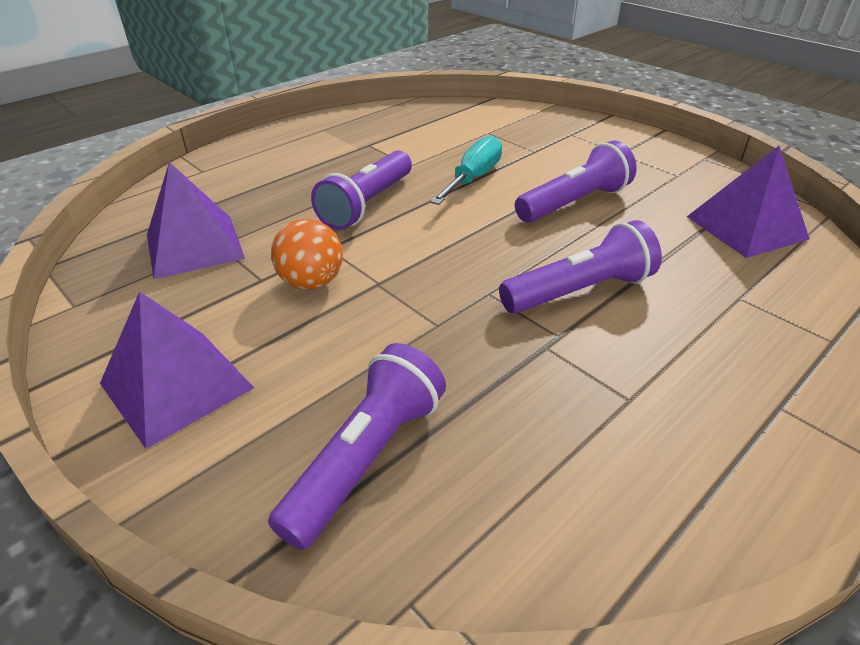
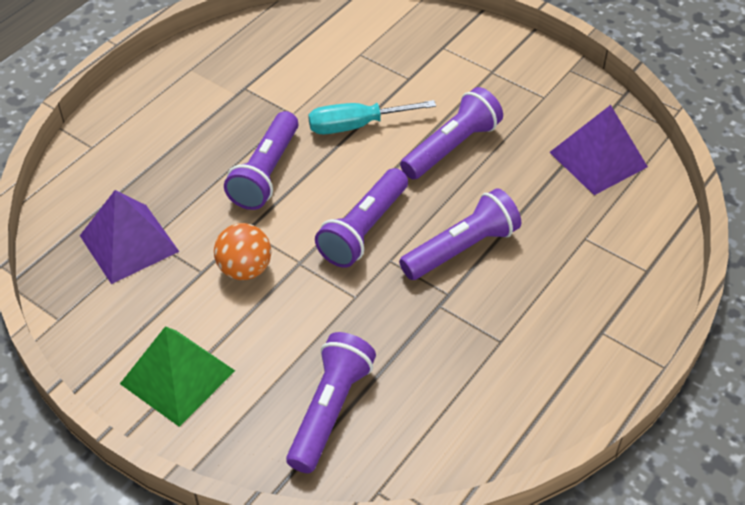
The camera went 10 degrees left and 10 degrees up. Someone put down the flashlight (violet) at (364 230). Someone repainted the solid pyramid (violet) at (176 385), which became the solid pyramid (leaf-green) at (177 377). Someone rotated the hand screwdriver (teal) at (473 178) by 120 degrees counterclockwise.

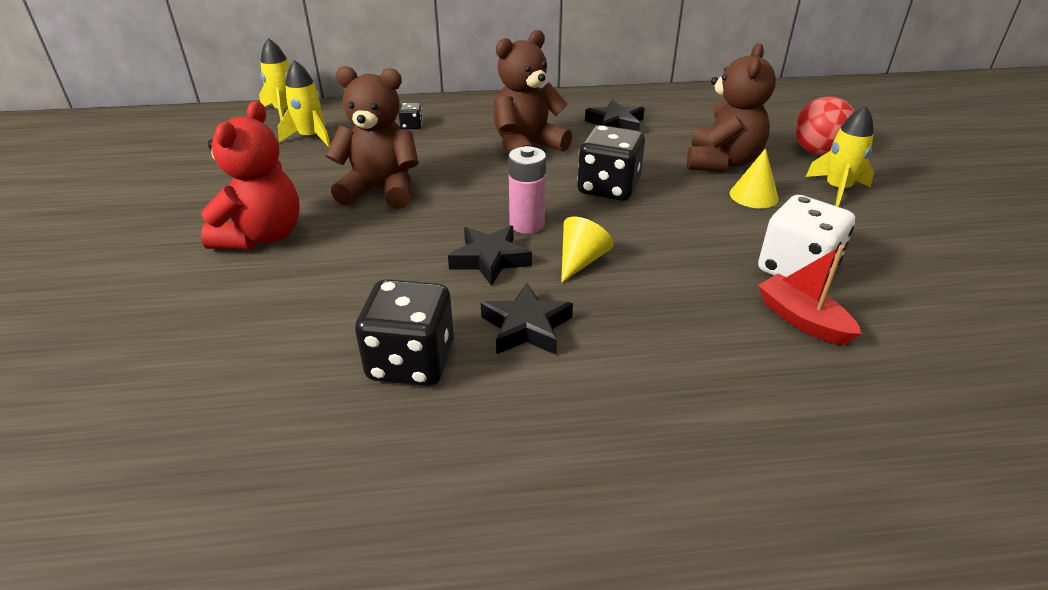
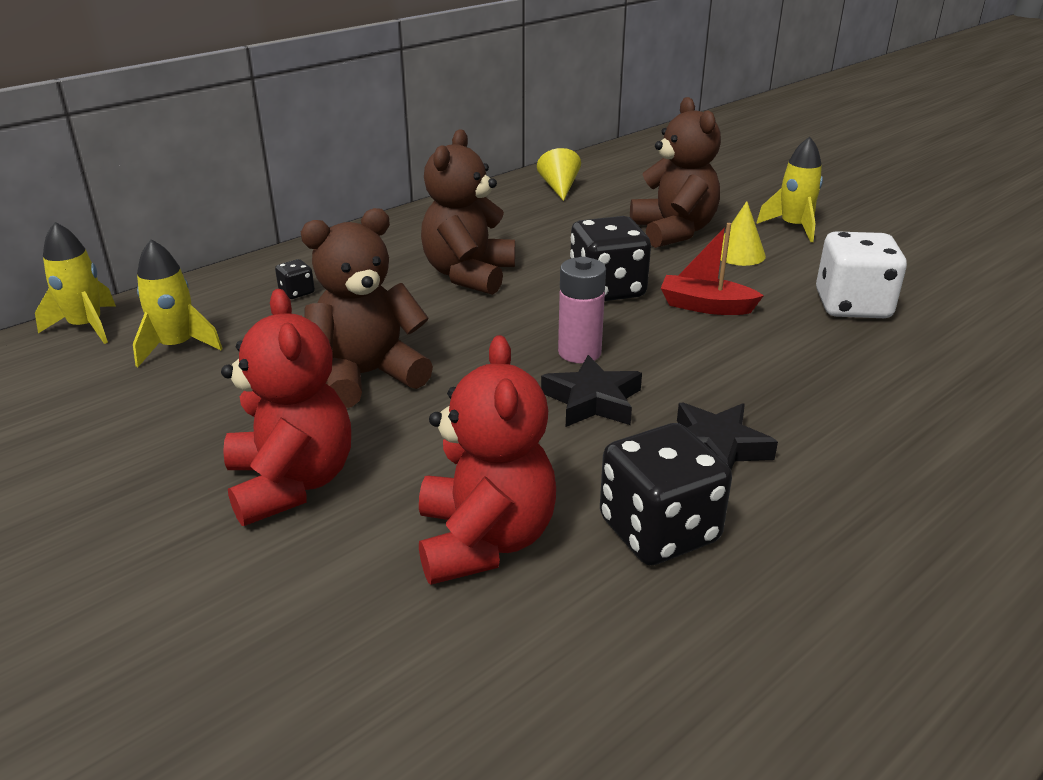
The camera went 35 degrees left and 5 degrees down. Someone took away the star shape (jet-black) at (615 124). Someone took away the play ball (red) at (818 152). Someone put down the teddy bear (red) at (484 540). Someone carried the solid cone (bright yellow) from (581 261) to (559 188). Someone carried the toy boat (red) from (802 320) to (706 306).

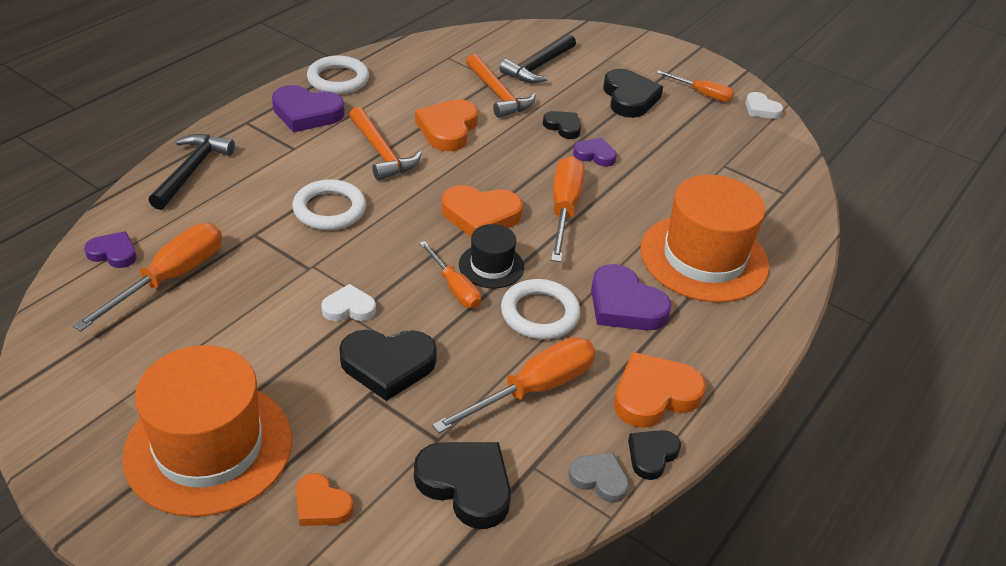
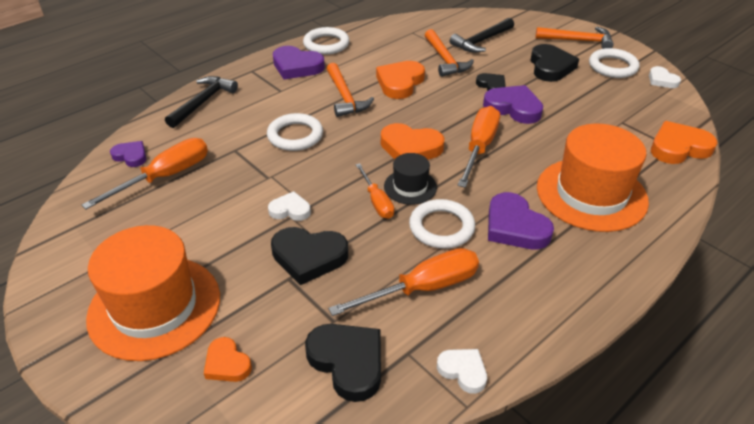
The camera went 15 degrees right and 0 degrees up. Someone took away the love heart (jet-black) at (652 455). Someone put down the hammer (orange) at (578 41). Someone carried the love heart (orange) from (654 395) to (678 147). Someone swapped the hand screwdriver (orange) at (702 94) for the ring (snow-white) at (612 66). Someone repainted the love heart (gray) at (599 479), which became the love heart (snow-white) at (463 371). Someone scaled the love heart (violet) at (595 155) by 1.70.

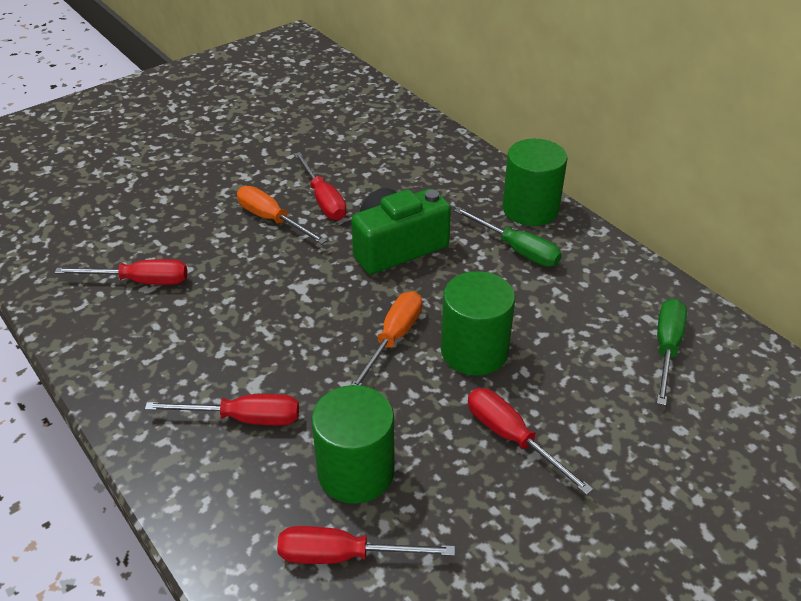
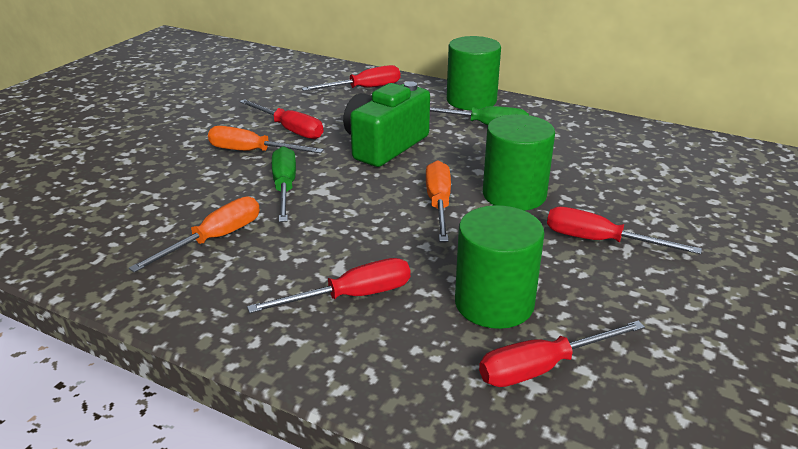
The camera went 25 degrees left and 10 degrees down. Someone put down the hand screwdriver (orange) at (215 239). Someone carried the hand screwdriver (red) from (140 281) to (364 89). Someone carried the hand screwdriver (leaf-green) from (666 348) to (285 187).

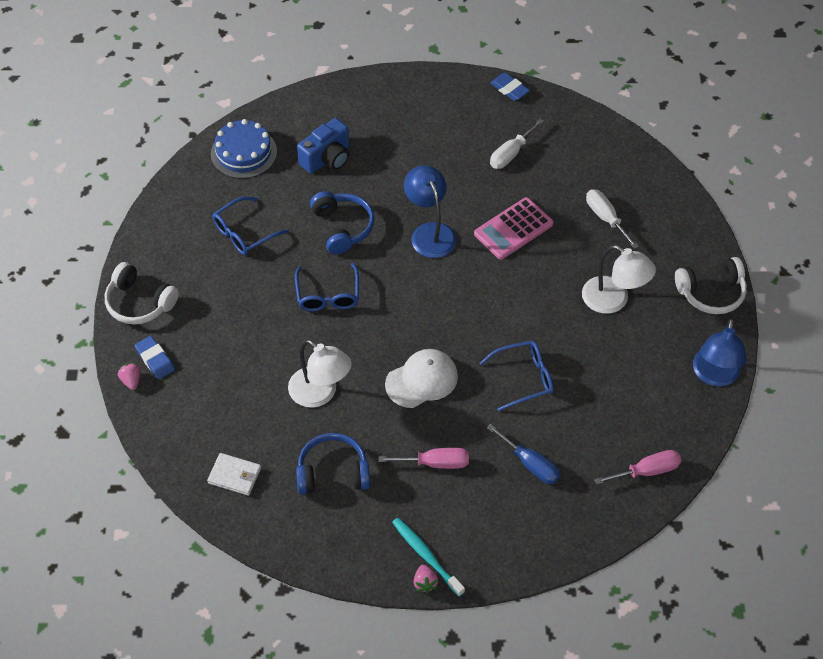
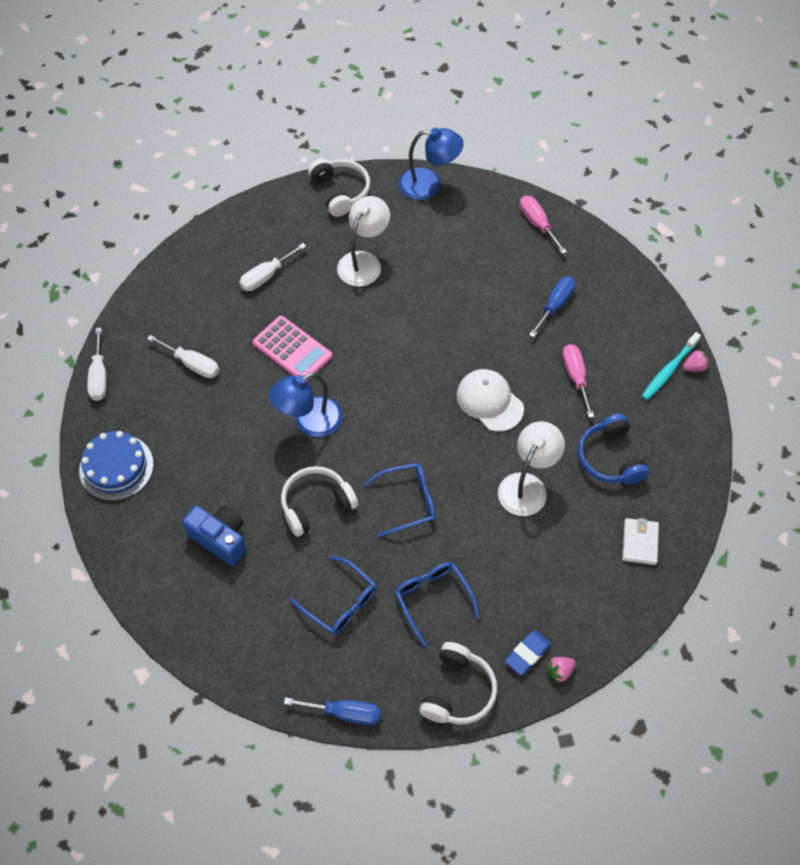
The camera went 100 degrees left and 5 degrees up. Someone put down the hand screwdriver (royal blue) at (345 713). Someone carried the layer cake (royal blue) from (243 153) to (116 467). Someone carried the glasses (royal blue) from (524 378) to (432 599). Someone swapped the gum eraser (royal blue) at (509 89) for the hand screwdriver (snow-white) at (99 377). Someone repainted the headphones (royal blue) at (342 227), which became the headphones (snow-white) at (316 505).

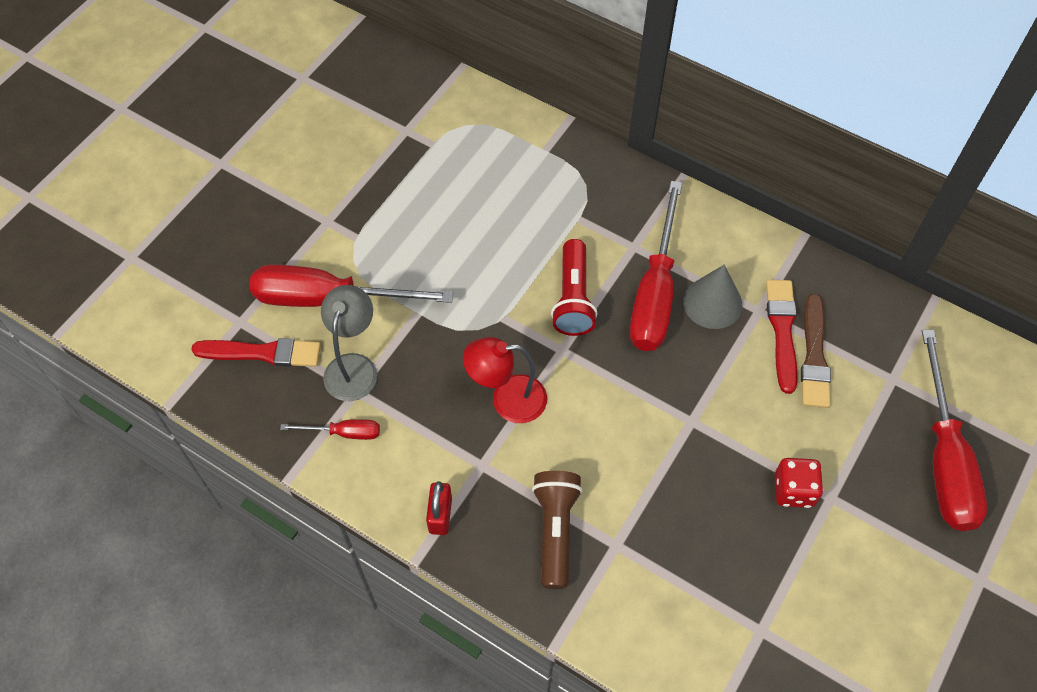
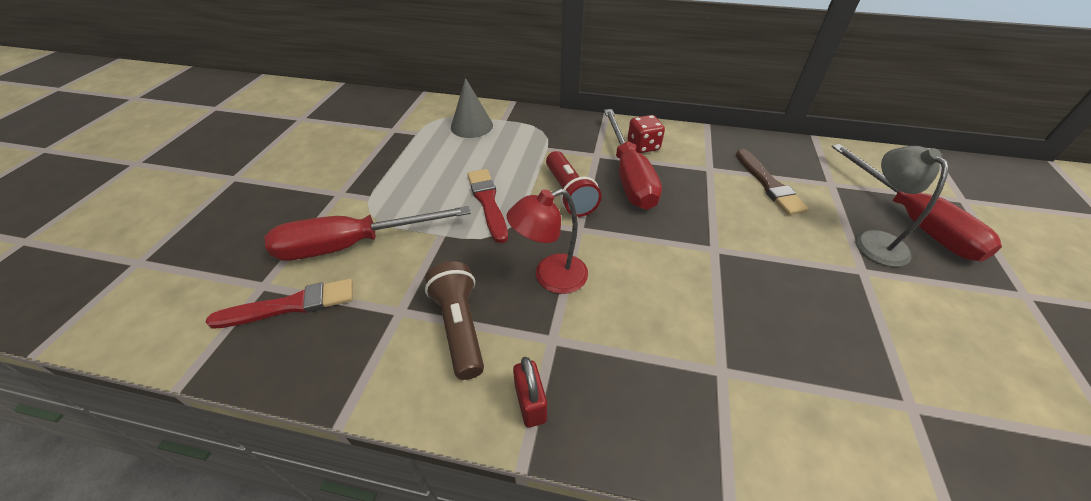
The camera went 20 degrees left and 15 degrees down. Someone took away the hand screwdriver (red) at (343 433). Someone carried the reading lamp (gray) from (353 366) to (874 240). Someone carried the flashlight (dark brown) from (555 531) to (459 327). Someone carried the solid cone (gray) from (712 303) to (471 126). Someone carried the paint brush (red) from (782 331) to (488 202). Someone carried the dice (red) from (793 490) to (643 146).

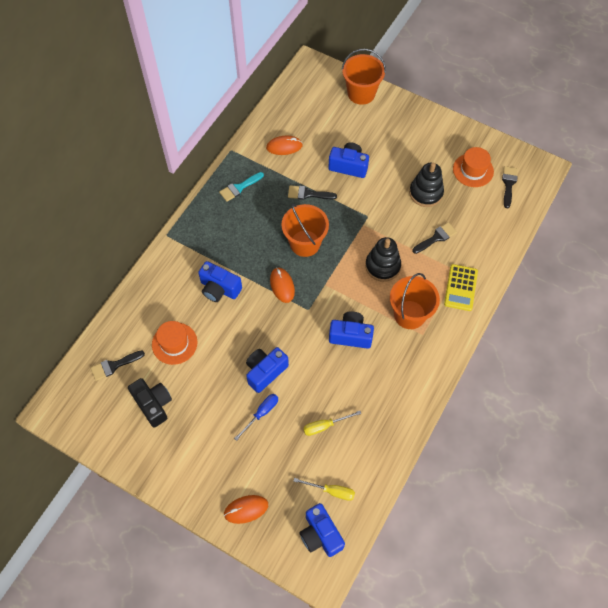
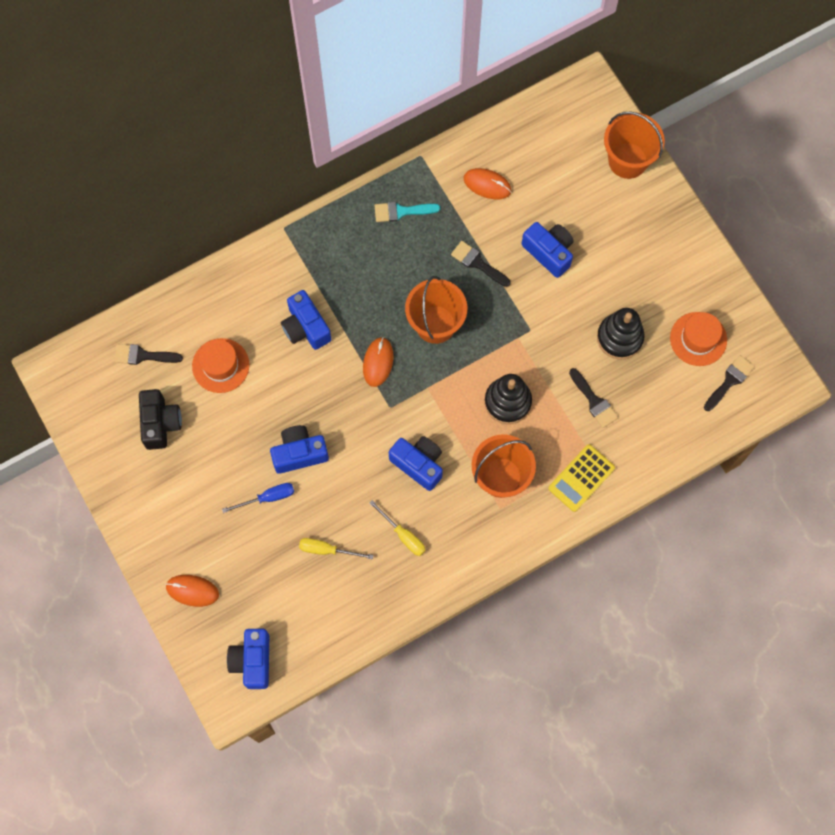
The camera went 30 degrees right and 10 degrees up. Someone carried the hand screwdriver (bright yellow) from (331 491) to (403 535). Someone rotated the paint brush (jet-black) at (436 237) by 60 degrees clockwise.

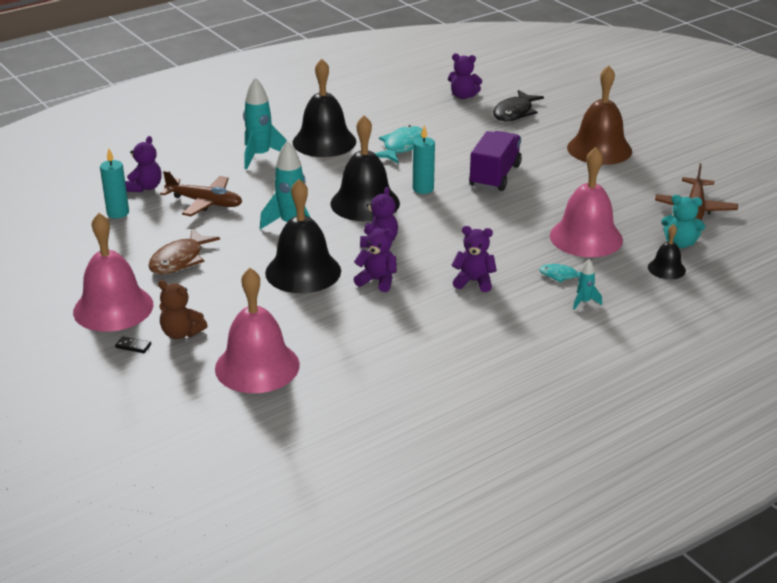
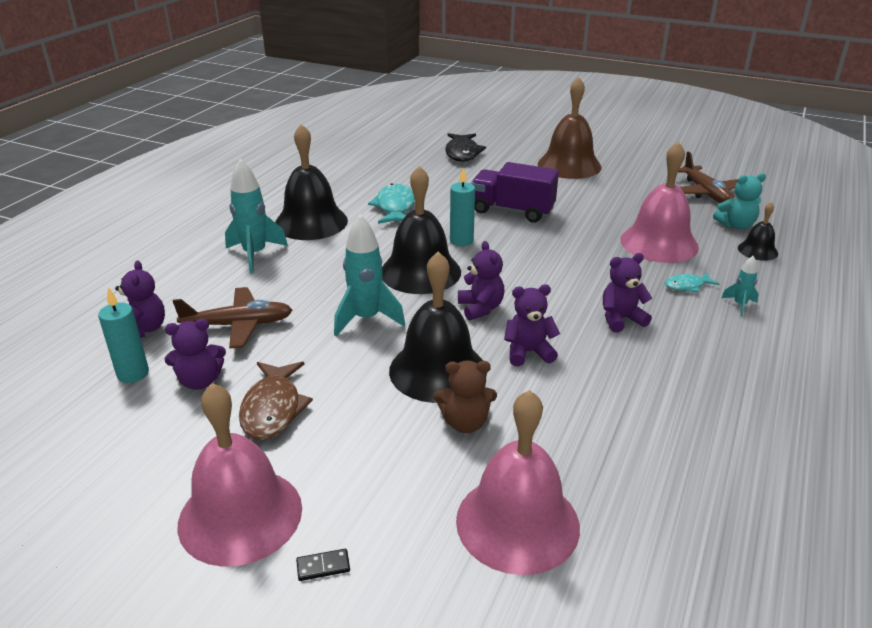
The camera went 30 degrees left and 0 degrees up. Someone carried the teddy bear (dark brown) from (181 333) to (465 423). Someone carried the teddy bear (violet) from (463 96) to (200 381). Someone rotated the truck (violet) at (495 176) by 60 degrees counterclockwise.

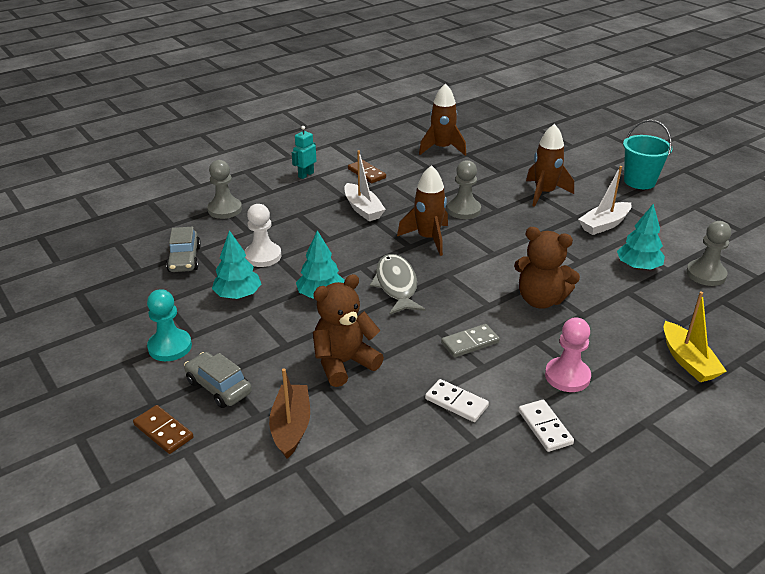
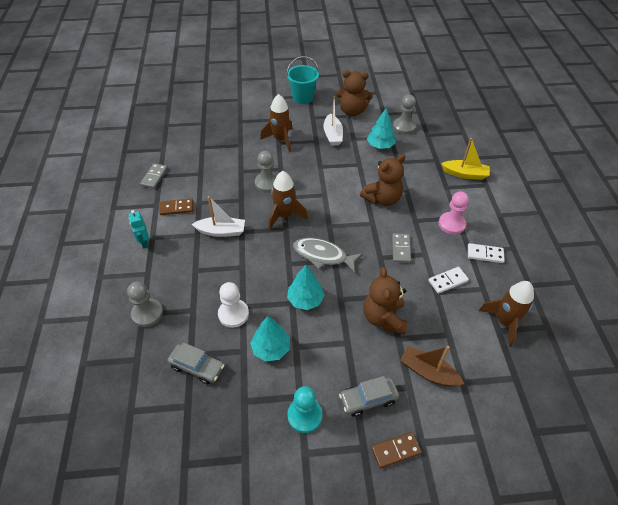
The camera went 60 degrees left and 15 degrees up. Someone put down the domino piece (gray) at (154 177). Someone put down the teddy bear (dark brown) at (352 111). Someone carried the spaceship (dark brown) from (442 148) to (504 322).

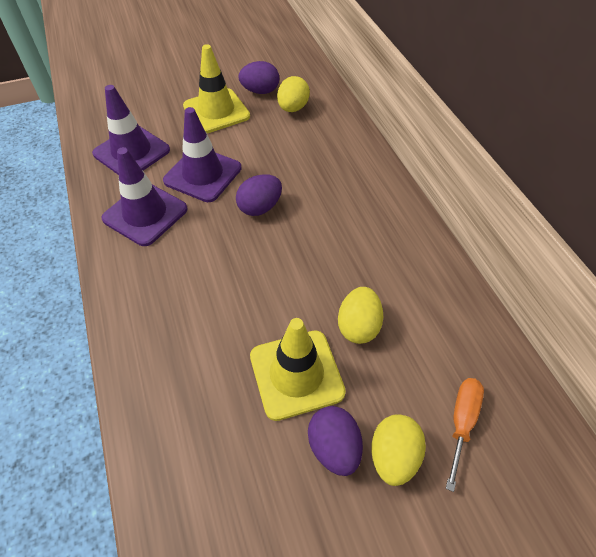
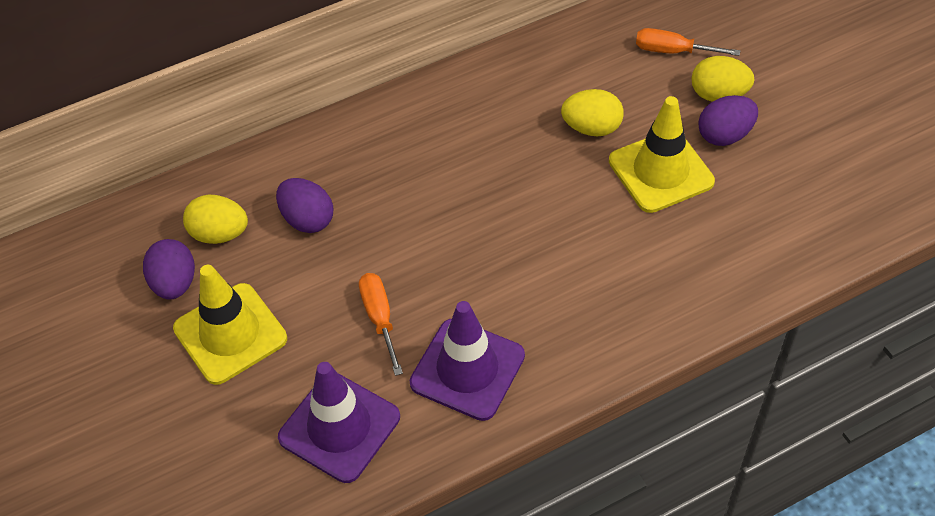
The camera went 95 degrees left and 0 degrees up. Someone carried the egg shape (violet) from (260 207) to (307 219). Someone swapped the traffic cone (violet) at (203 174) for the hand screwdriver (orange) at (380 318).

